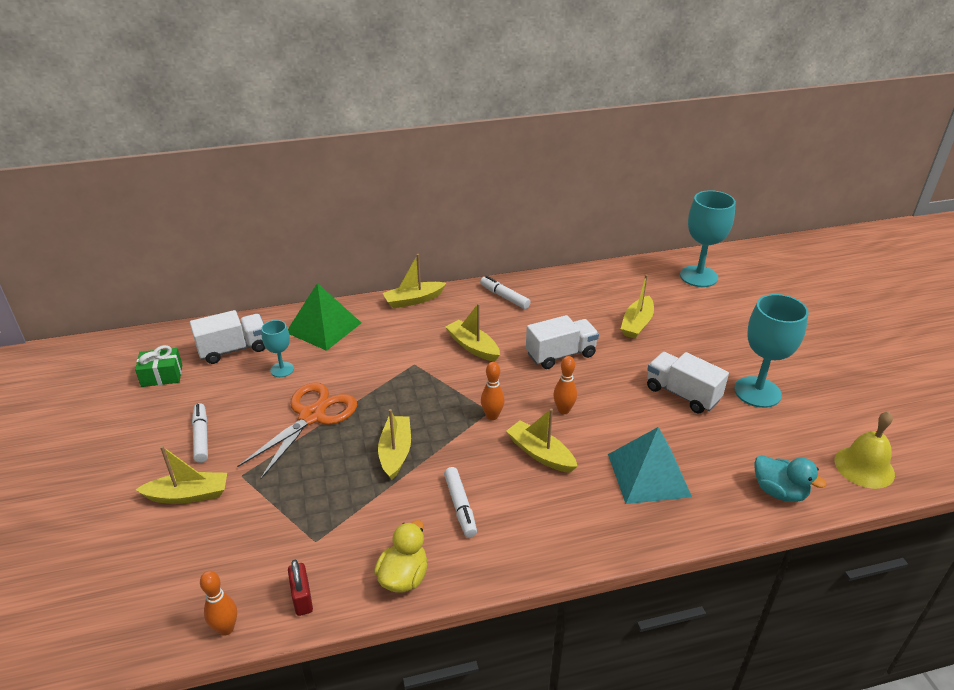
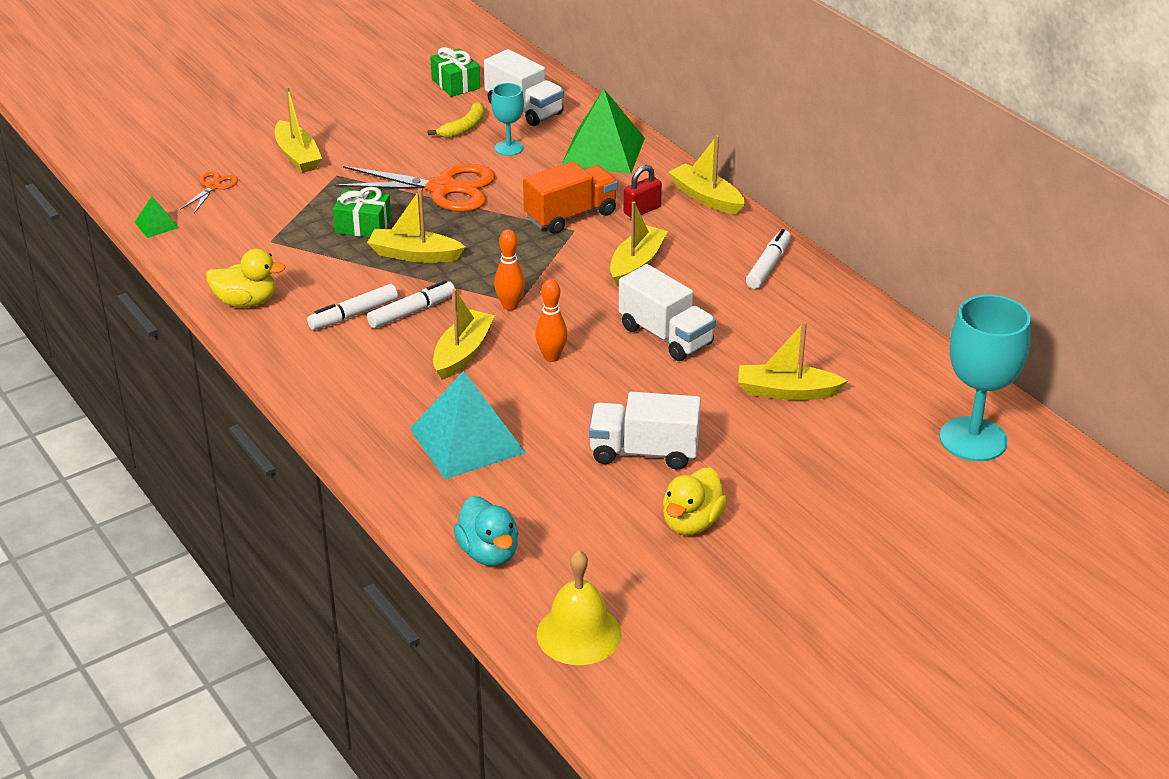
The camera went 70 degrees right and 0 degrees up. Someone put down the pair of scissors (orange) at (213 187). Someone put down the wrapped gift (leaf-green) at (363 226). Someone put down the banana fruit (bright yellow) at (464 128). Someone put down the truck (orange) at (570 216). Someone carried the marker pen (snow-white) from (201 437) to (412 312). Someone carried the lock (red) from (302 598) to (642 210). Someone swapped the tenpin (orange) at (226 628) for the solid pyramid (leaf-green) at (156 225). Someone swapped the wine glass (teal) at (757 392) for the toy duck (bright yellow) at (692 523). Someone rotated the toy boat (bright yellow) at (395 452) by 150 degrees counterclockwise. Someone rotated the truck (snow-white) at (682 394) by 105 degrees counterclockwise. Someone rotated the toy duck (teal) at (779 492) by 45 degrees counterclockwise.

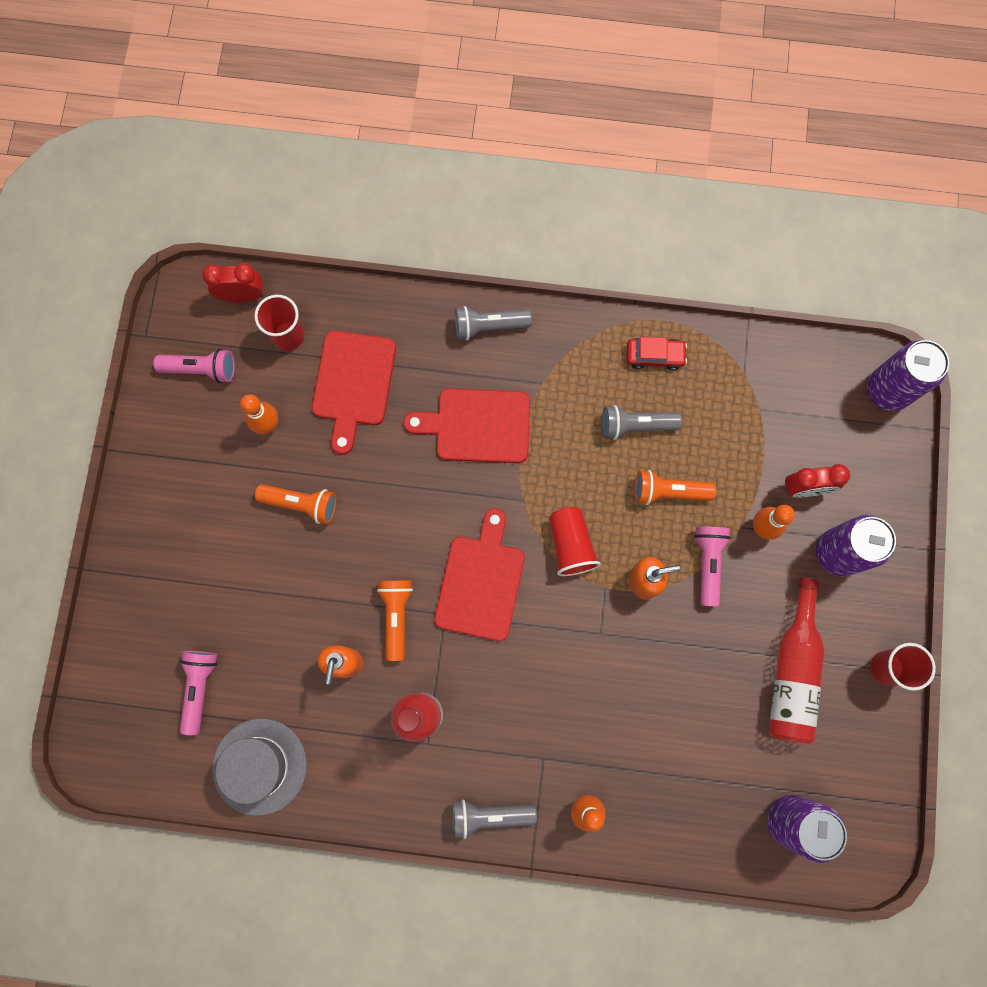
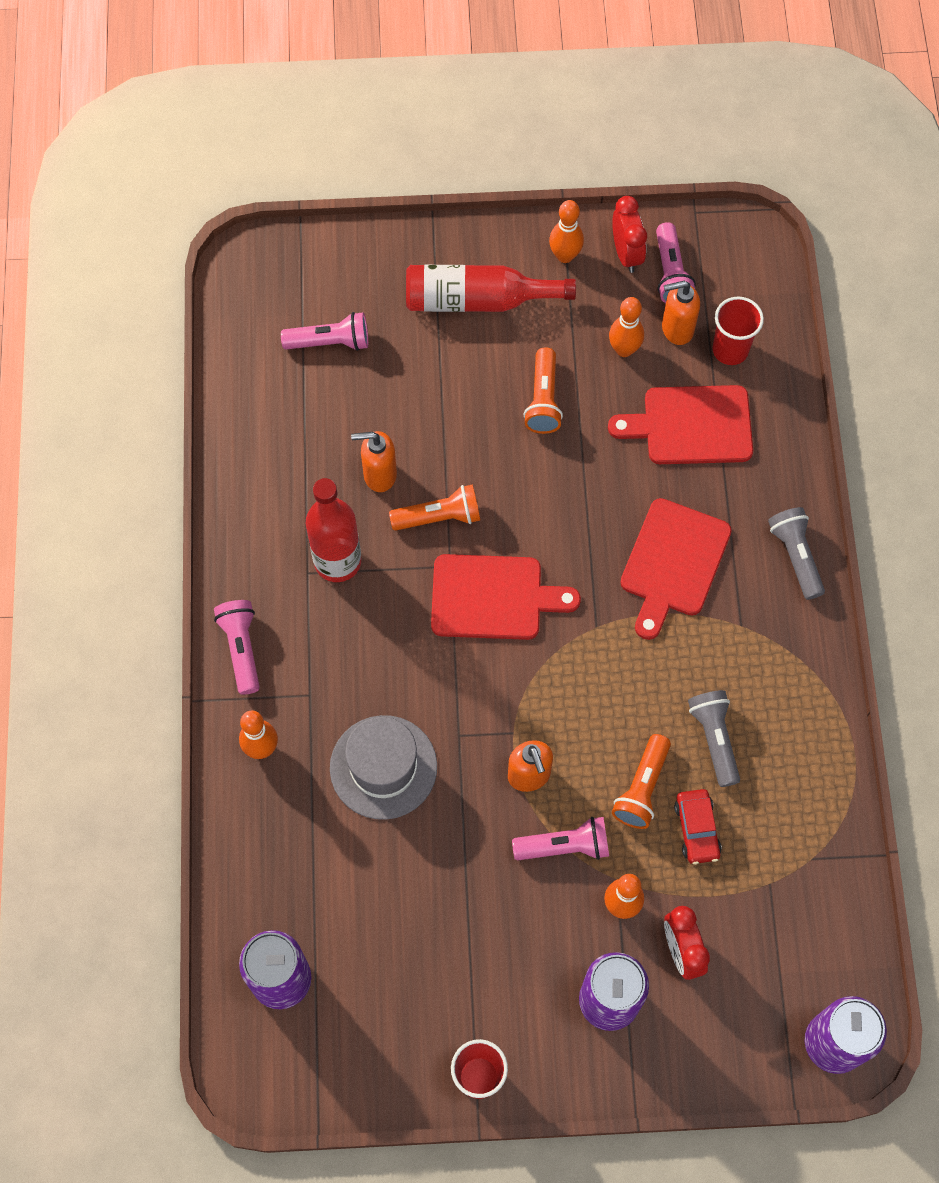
The camera went 80 degrees right and 10 degrees down. Someone took away the cup (red) at (570 545). Someone put down the tenpin (orange) at (565 256). Someone put down the pump bottle (orange) at (677 329). Someone carried the clock (red) from (242 296) to (626 254). Someone carried the hat (gray) from (260 766) to (383 767). Someone carried the toy car (red) from (654 356) to (697 829). Someone carried the bottle (red) from (792 671) to (477 300). Someone repainted the flashlight (gray) at (489 815), which became the flashlight (pink) at (241 648). Someone rotated the cutting board (red) at (477 425) by 150 degrees counterclockwise. Someone rotated the flashlight (orange) at (668 491) by 150 degrees counterclockwise.

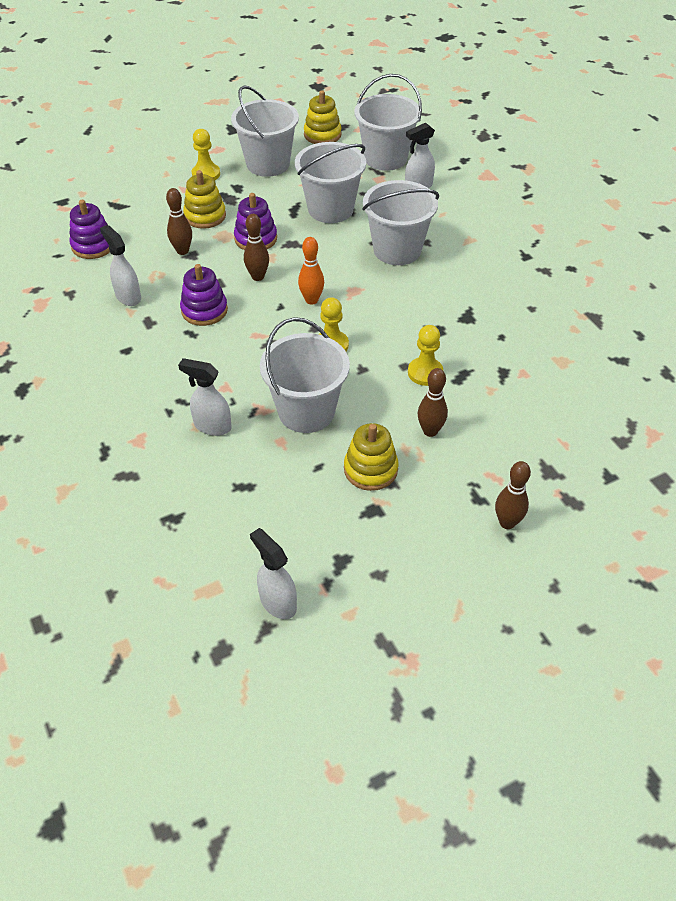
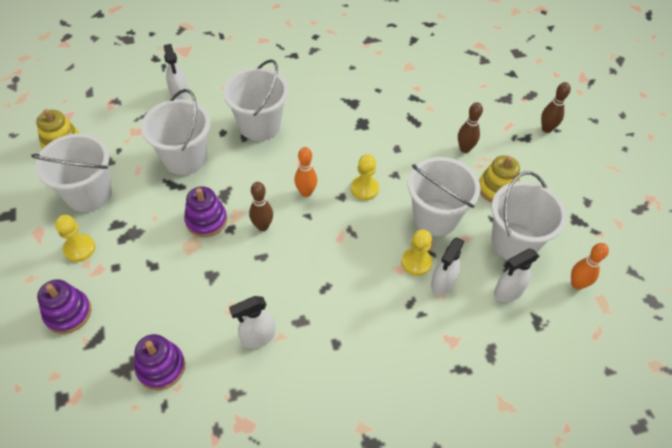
The camera went 80 degrees left and 5 degrees up. Someone took away the tenpin (dark brown) at (182 251). Someone took away the stacking rings (bright yellow) at (205 216). Someone put down the tenpin (orange) at (577 284). Someone carried the stacking rings (violet) from (204 310) to (68 313). Someone carried the sprayer (snow-white) from (277 602) to (508 292). Someone carried the bucket (snow-white) from (385 158) to (514 242). Someone carried the game pawn (bright yellow) from (425 372) to (416 262).

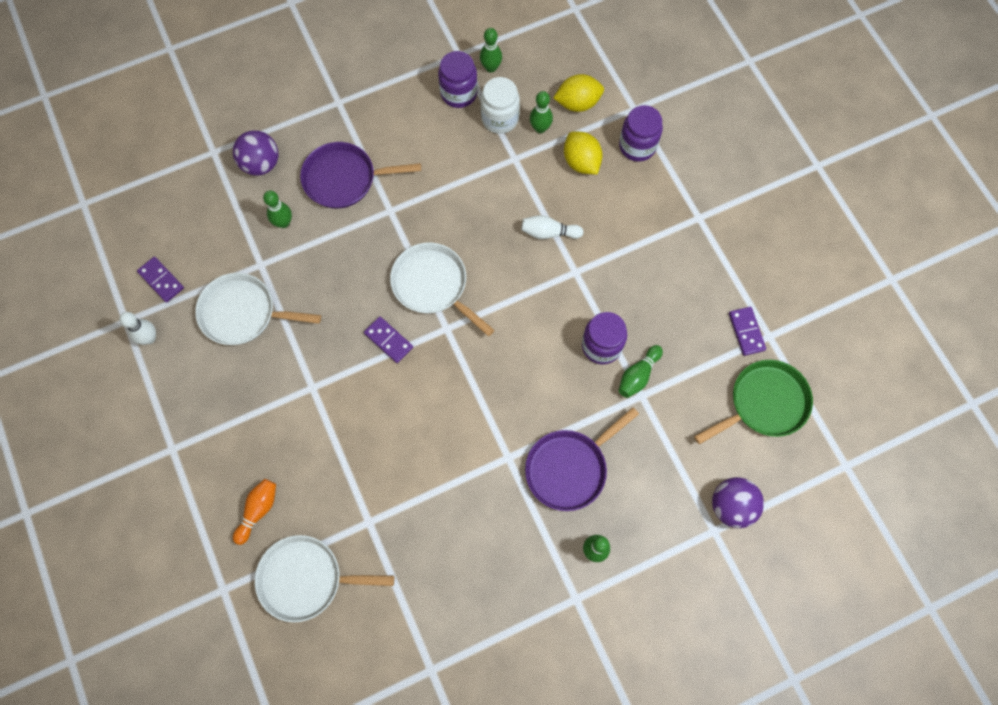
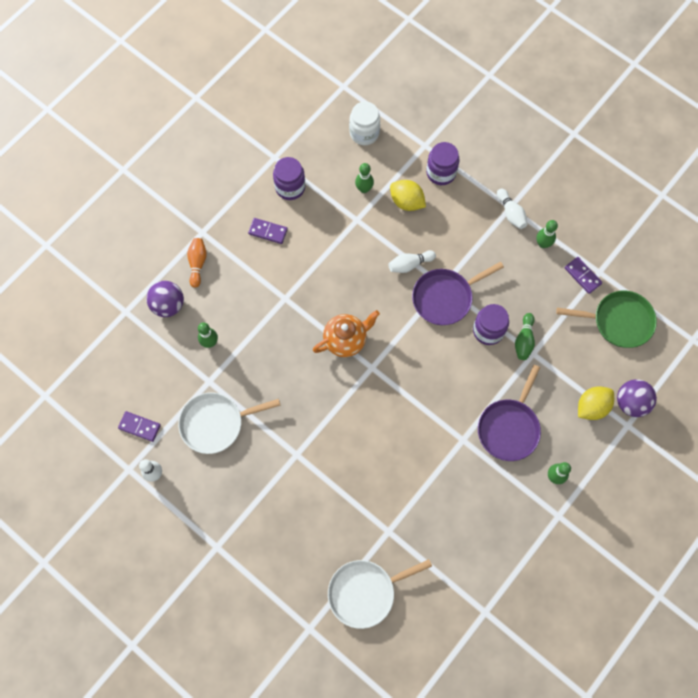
The camera went 25 degrees left and 0 degrees up. Someone put down the tenpin (snow-white) at (511 213). Someone carried the tenpin (orange) from (258 511) to (197 264). Someone carried the skillet (violet) from (344 179) to (445 297). Someone carried the domino piece (violet) from (388 340) to (268 232). Someone carried the tenpin (leaf-green) from (491 67) to (543 244). Someone carried the jam jar (snow-white) from (500 118) to (364 133). Someone carried the lemon (bright yellow) from (577 103) to (592 407). Someone swapped the skillet (snow-white) at (433 285) for the tea pot (orange) at (346 340). Someone rotated the skillet (leaf-green) at (764 403) by 60 degrees clockwise.

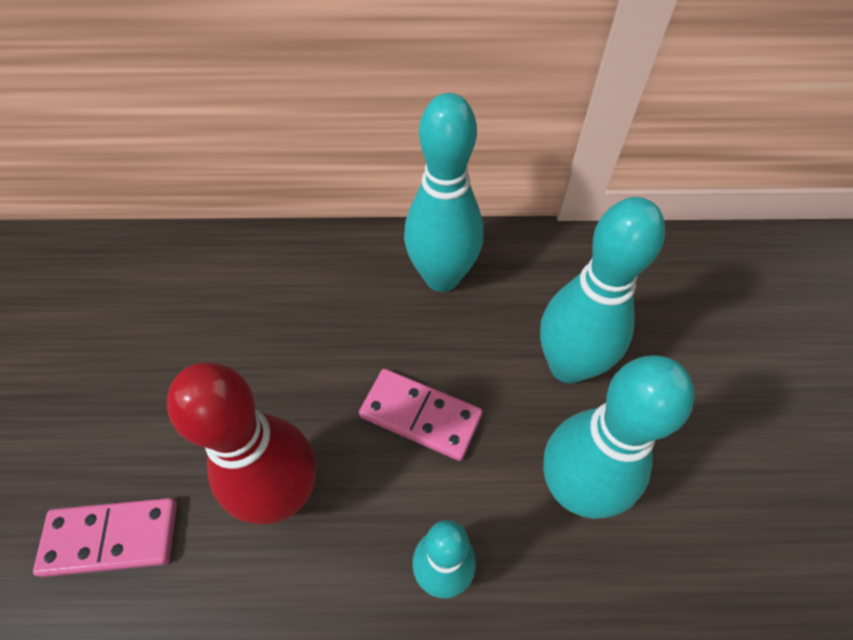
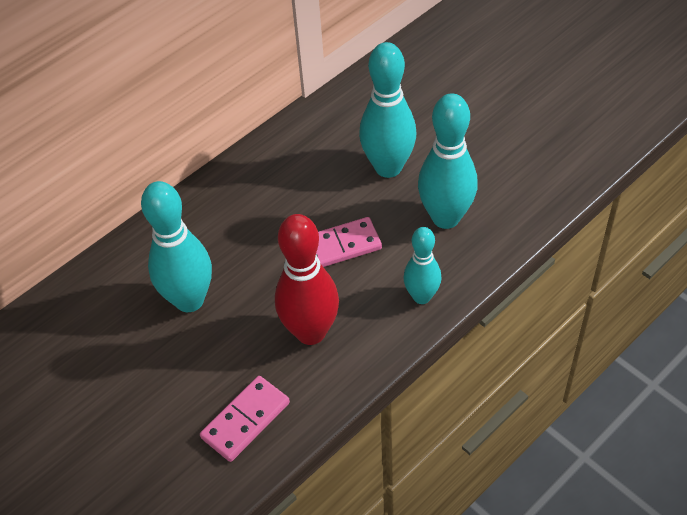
The camera went 40 degrees left and 5 degrees down. Someone carried the tenpin (teal) from (442 277) to (189 300).

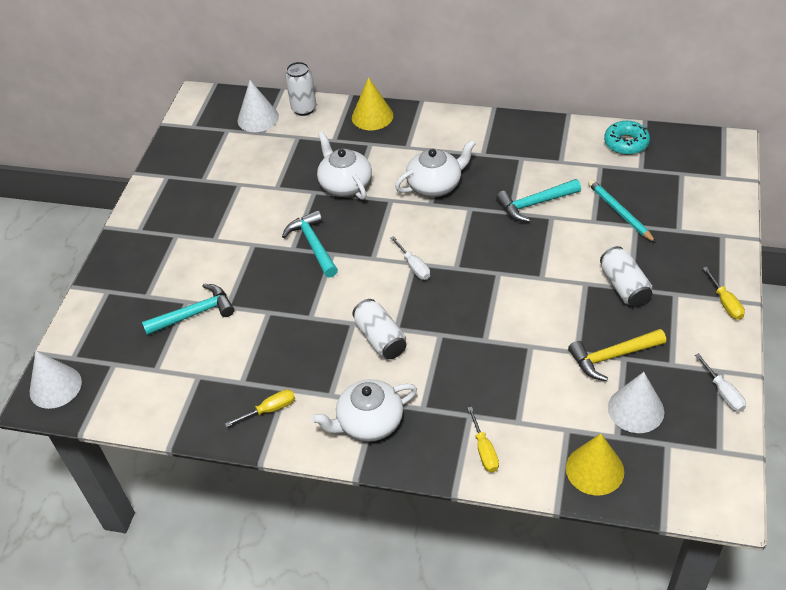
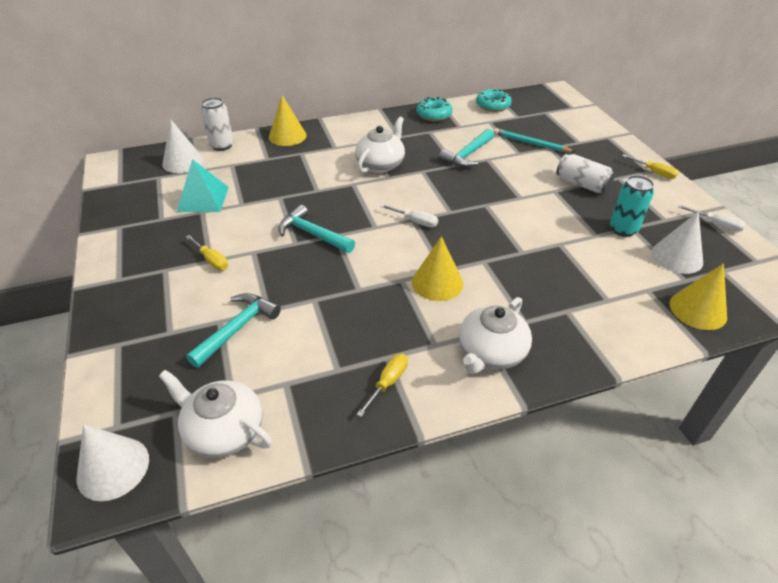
The camera went 35 degrees left and 5 degrees down. Someone put down the solid pyramid (teal) at (203 199). Someone put down the glazed donut (teal) at (434 115). Someone carried the tea pot (snow-white) from (345 184) to (223 430). Someone carried the hand screwdriver (bright yellow) from (484 450) to (211 260). Someone swapped the soda can (snow-white) at (380 338) for the solid cone (bright yellow) at (437 282). Someone swapped the hammer (bright yellow) at (612 357) for the soda can (teal) at (623 229).

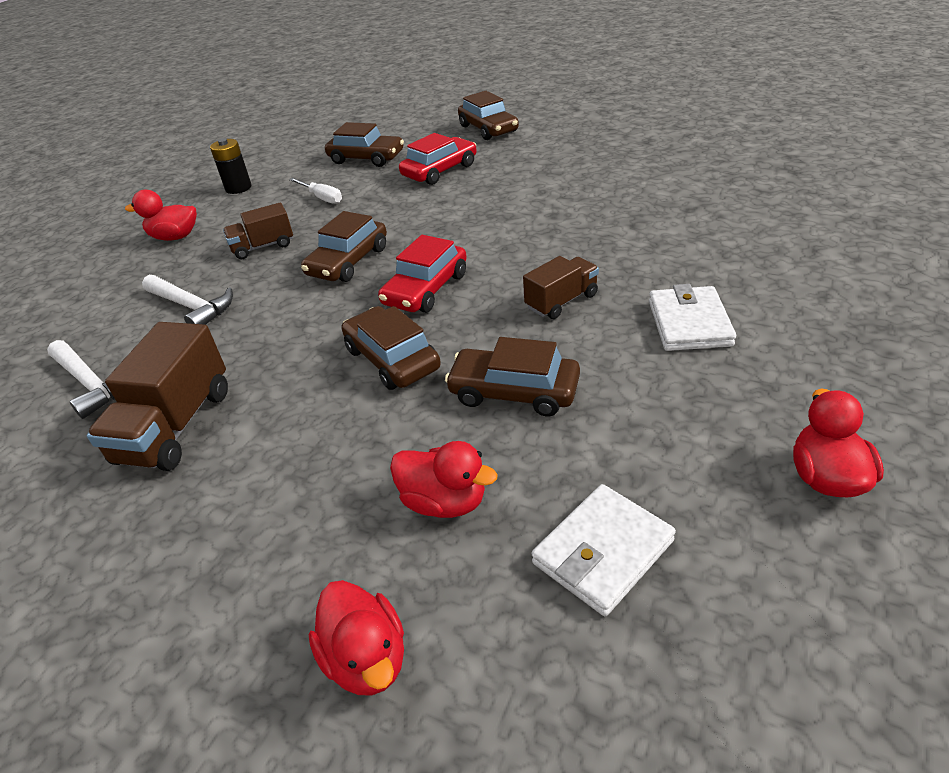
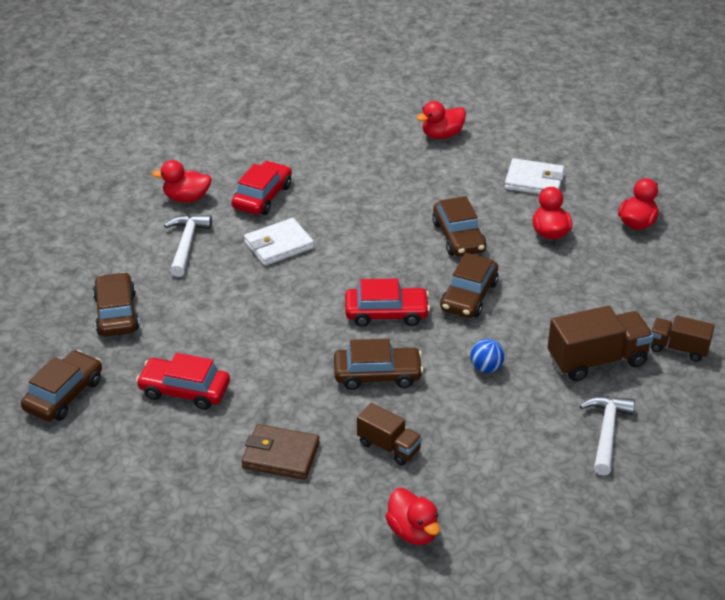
The camera went 125 degrees left and 0 degrees up. Someone took away the power cell (jet-black) at (238 188). Someone put down the toy duck (red) at (186 198). Someone put down the toy car (red) at (262 196). Someone put down the play ball (royal blue) at (486 368). Someone carried the hammer (snow-white) from (192 307) to (186 244). Someone carried the toy car (dark brown) from (366 158) to (116 313). Someone carried the truck (dark brown) from (561 301) to (678 348). Someone carried the card wallet (snow-white) from (689 323) to (279 245). Someone swapped the hand screwdriver (snow-white) at (322 198) for the card wallet (dark brown) at (281 455).

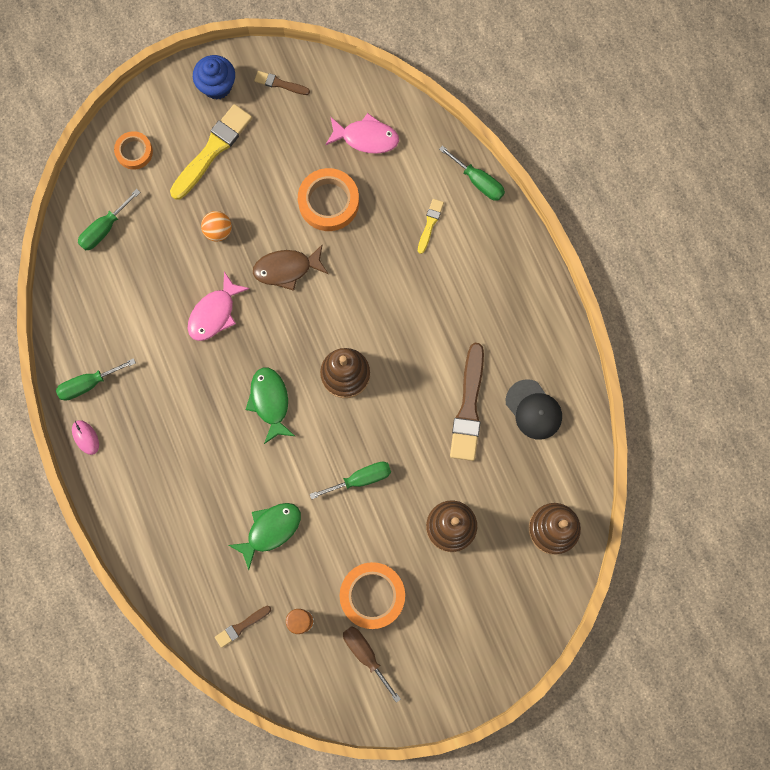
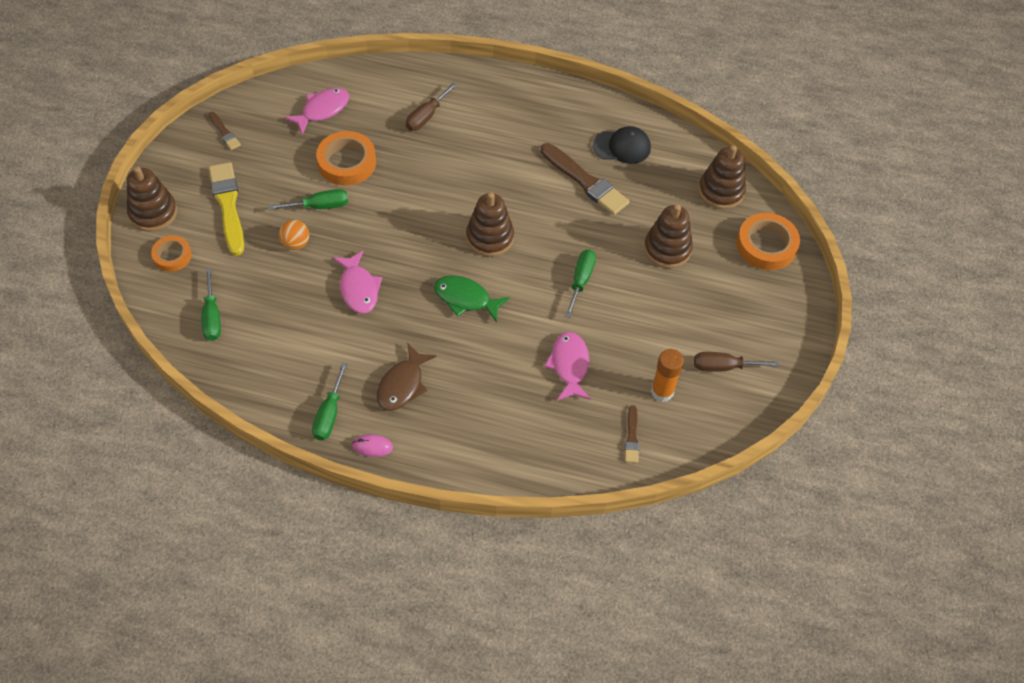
The camera went 55 degrees left and 20 degrees down. Someone took away the muffin (royal blue) at (217 86). Someone put down the stacking rings (dark brown) at (153 213). Someone carried the fish figure (dark brown) from (287 269) to (402 384). Someone carried the tape (orange) from (372 595) to (766 245). Someone carried the hand screwdriver (leaf-green) from (478 181) to (319 206). Someone swapped the paint brush (bright yellow) at (430 224) for the hand screwdriver (dark brown) at (426 116). Someone repainted the fish figure (leaf-green) at (270 530), which became the fish figure (pink) at (569 365). Someone rotated the paint brush (dark brown) at (280 84) by 90 degrees counterclockwise.

